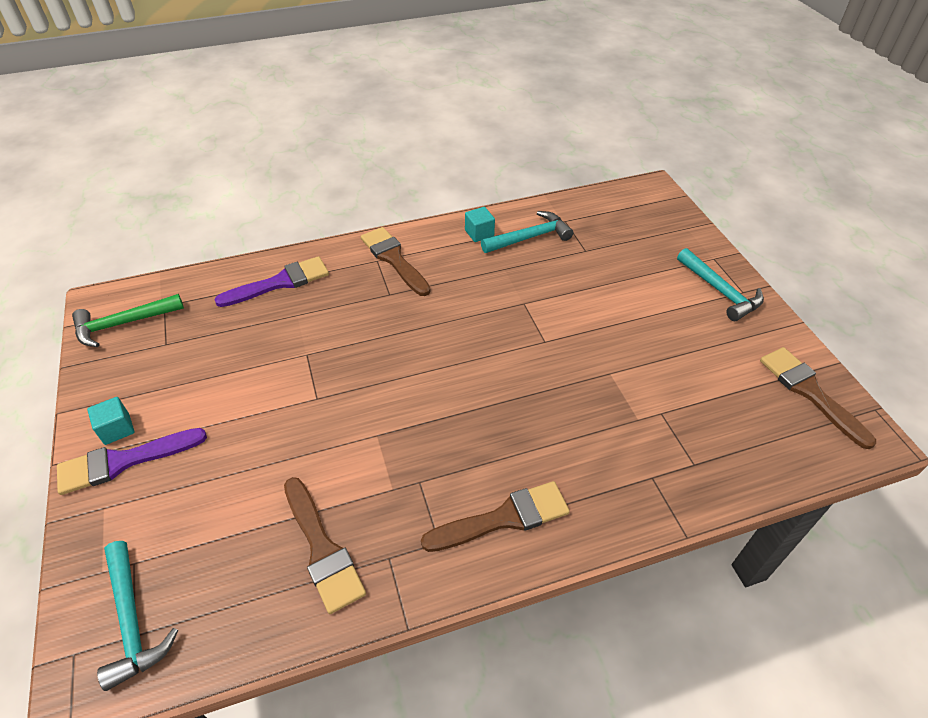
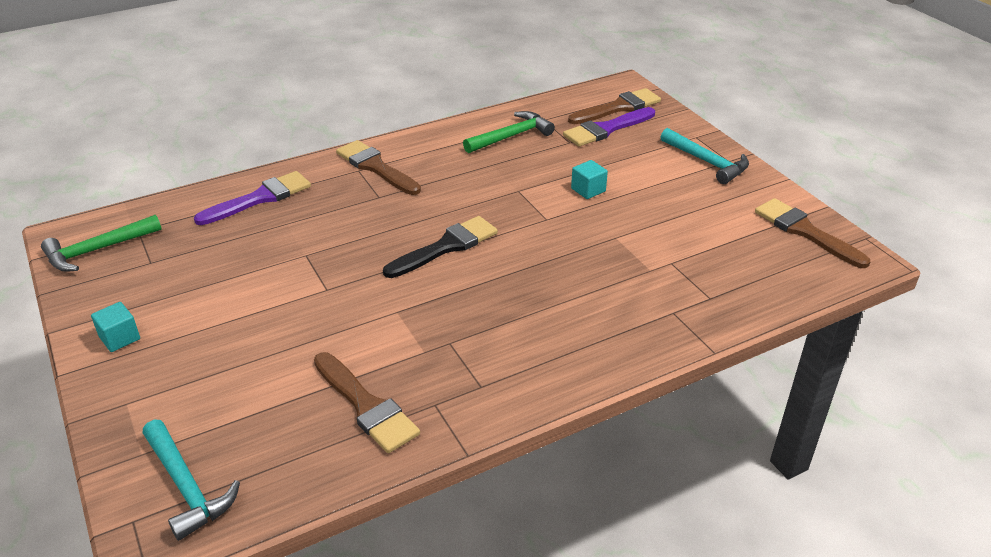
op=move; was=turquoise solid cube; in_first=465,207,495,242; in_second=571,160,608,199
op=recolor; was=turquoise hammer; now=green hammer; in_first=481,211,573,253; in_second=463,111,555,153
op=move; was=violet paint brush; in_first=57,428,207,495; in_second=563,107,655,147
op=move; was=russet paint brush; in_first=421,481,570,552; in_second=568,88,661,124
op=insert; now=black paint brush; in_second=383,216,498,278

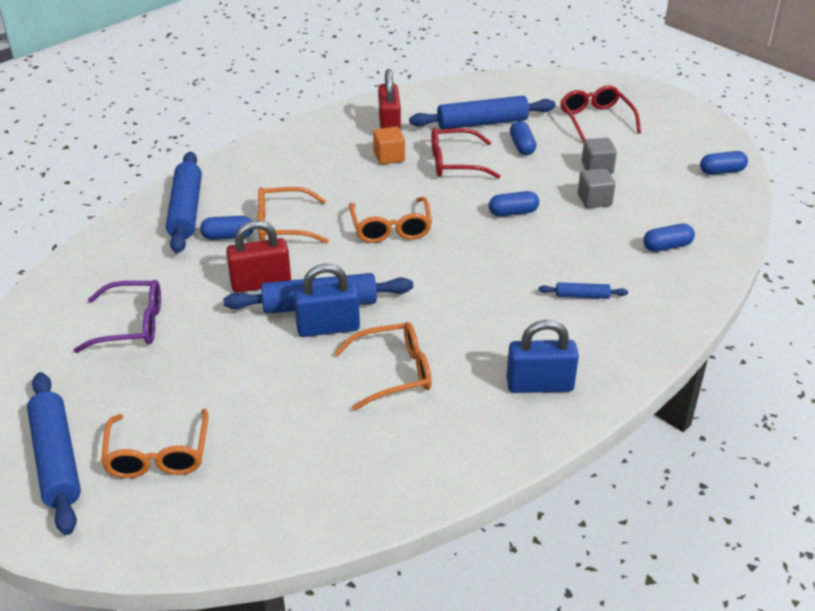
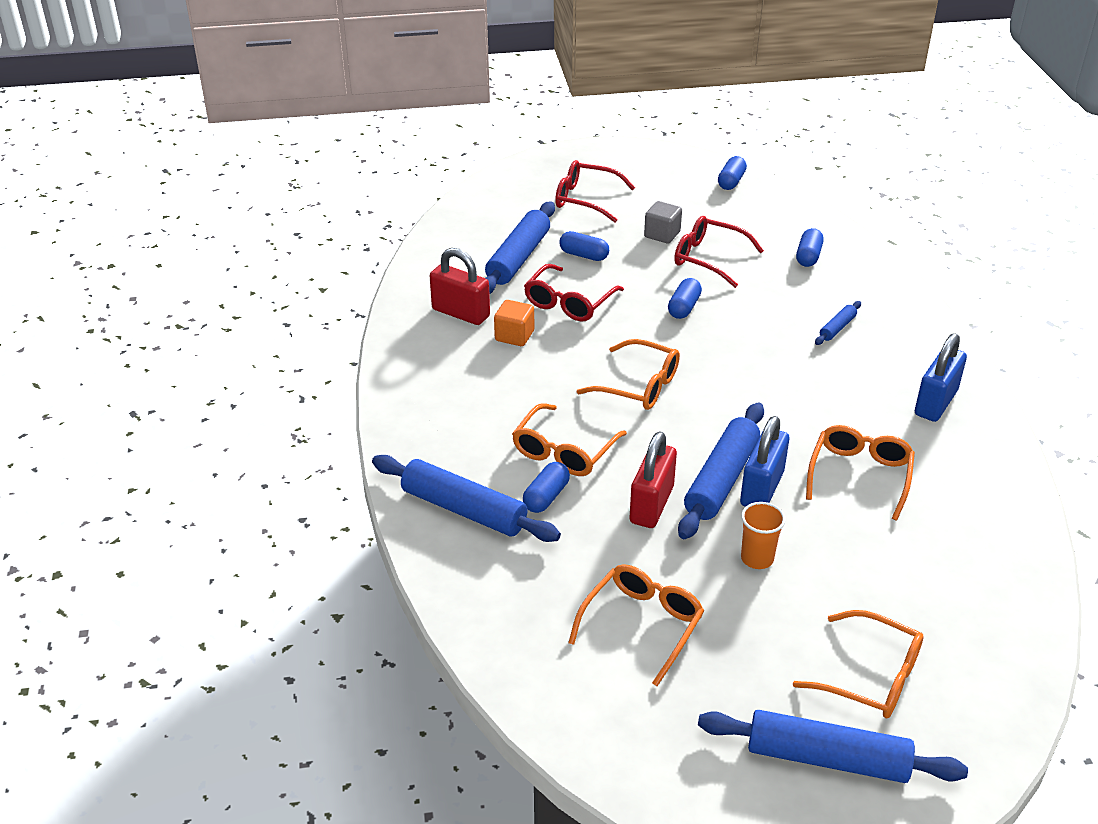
op=replace; was=ash-grey solid cube; now=scarlet eyeglasses; in_first=578,168,615,208; in_second=674,216,764,288
op=recolor; was=violet eyeglasses; now=orange-coloured eyeglasses; in_first=73,280,161,353; in_second=568,564,704,686
op=insert; now=orange-coloured beaker; in_second=741,502,786,569

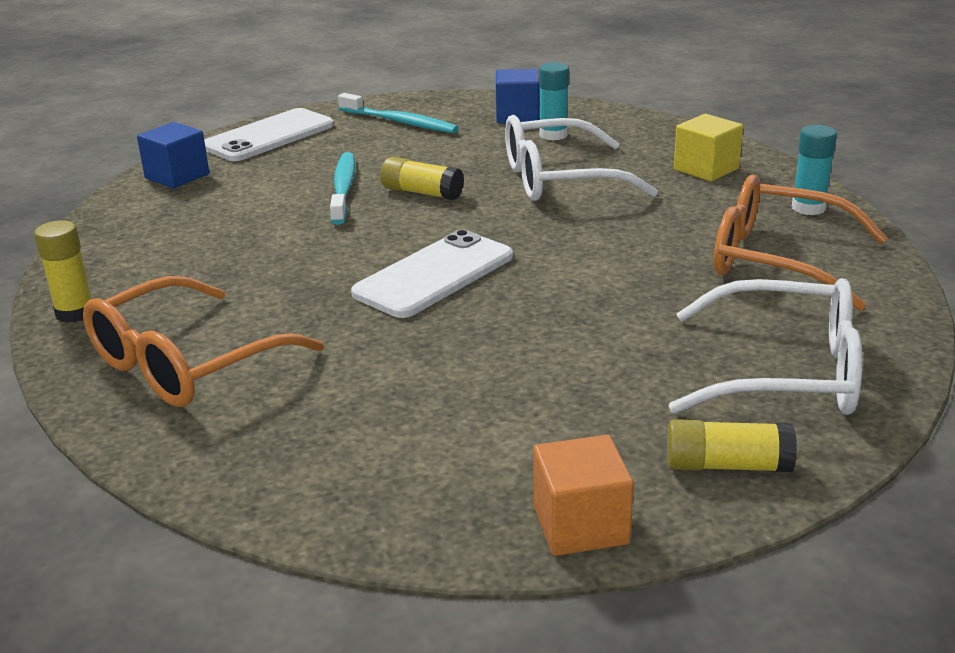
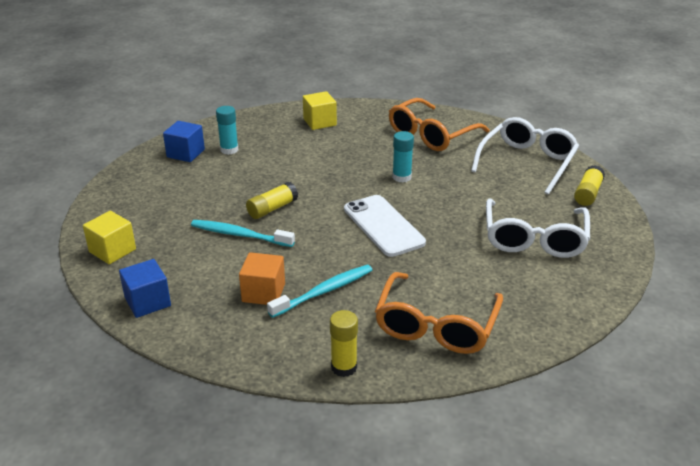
op=move; was=turquoise dental brush; in_first=338,93,459,133; in_second=267,265,372,318
op=replace; was=snow-white smartphone; now=bright yellow solid cube; in_first=204,108,334,161; in_second=83,211,136,264
op=move; was=snow-white eyeglasses; in_first=505,115,658,201; in_second=486,198,590,258
op=move; was=turquoise glue; in_first=792,125,837,215; in_second=392,131,414,182
op=rotate; was=orange-coloured eyeglasses; in_first=83,276,324,407; in_second=375,272,503,354; clockwise=45
op=move; was=orange-coloured solid cube; in_first=534,435,633,556; in_second=239,252,285,305

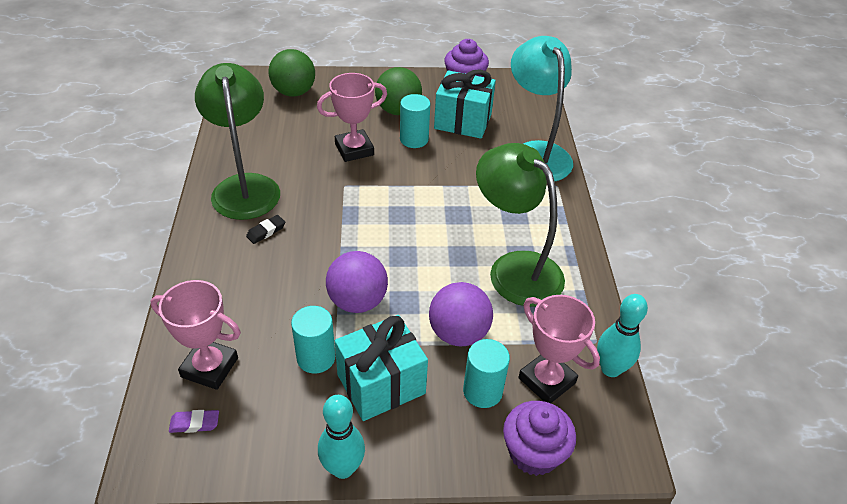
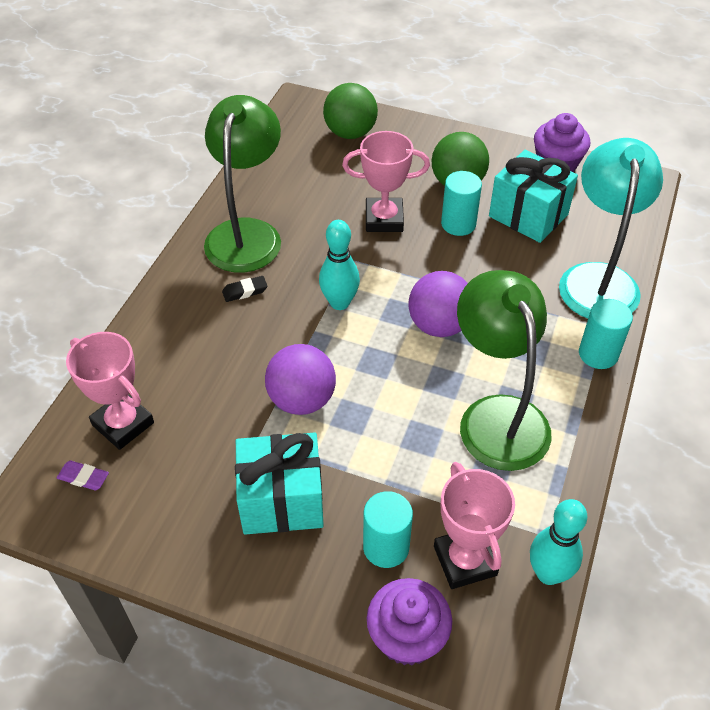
op=move; was=violet ball; in_first=429,282,493,346; in_second=408,271,468,337
op=move; was=turquoise cylinder; in_first=291,306,335,373; in_second=579,299,633,369
op=move; was=turquoise bowling pin; in_first=318,395,365,479; in_second=319,220,360,310

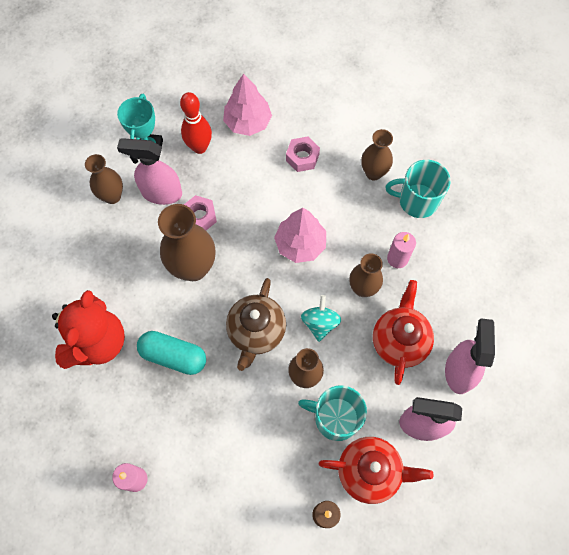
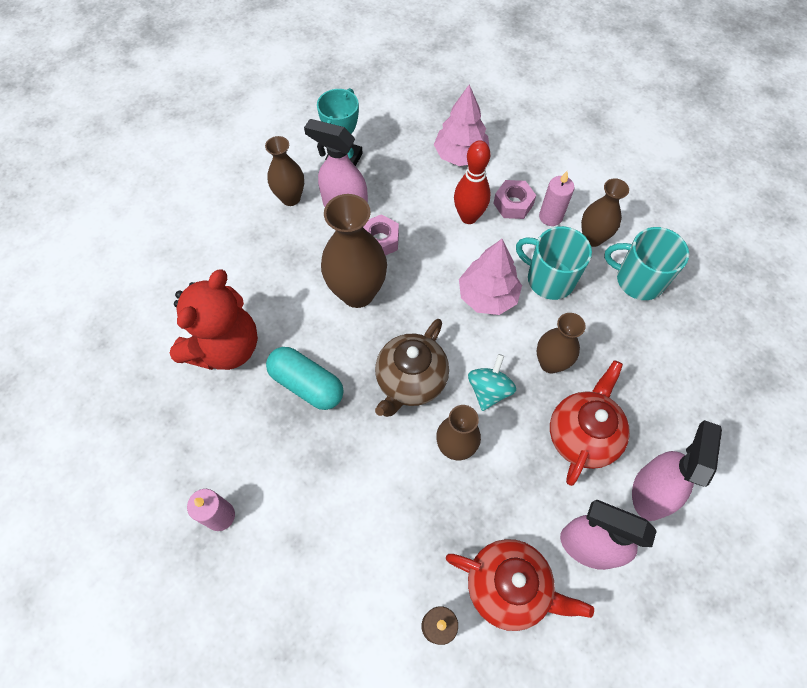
op=move; was=scarlet bowling pin; in_first=180,92,212,154; in_second=454,140,491,224
op=move; was=pink candle; in_first=387,232,416,268; in_second=539,171,575,226
op=move; was=turquoise tea mug; in_first=298,385,367,441; in_second=516,226,592,300

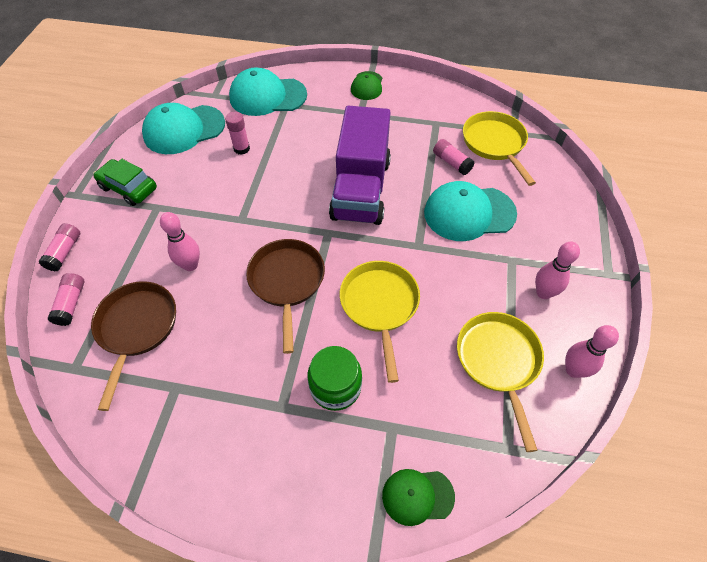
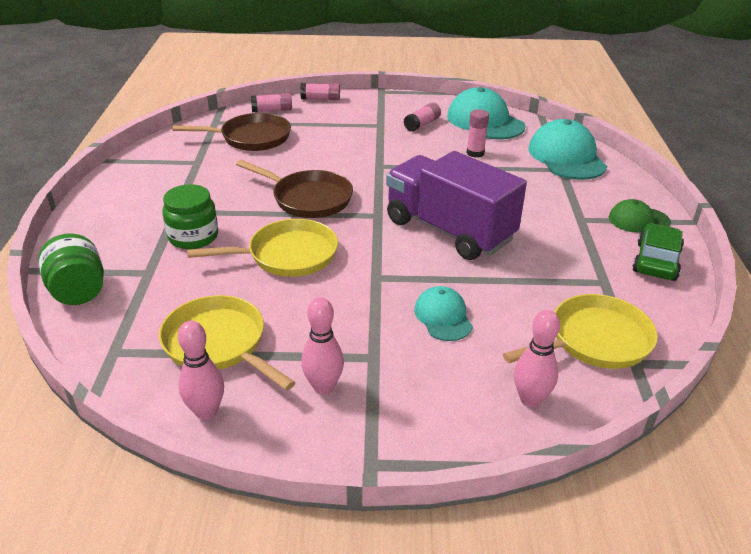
op=rotate; was=violet lorry; in_first=329,106,391,225; in_second=386,151,527,260; clockwise=45
op=move; was=pink glue; in_first=433,139,475,175; in_second=403,103,441,132
op=move; was=green car; in_first=93,159,157,206; in_second=632,223,684,281
op=resize; was=turquoise cap; in_first=424,181,517,241; in_second=414,286,473,341; ratio=0.57
op=move; was=pink bowling pin; in_first=160,212,200,271; in_second=514,310,560,407
op=rotate; was=russet frying pan; in_first=246,239,325,354; in_second=236,160,353,218; clockwise=45
op=rotate; was=bright yellow frying pan; in_first=457,312,544,452; in_second=159,295,296,391; clockwise=-120
op=replace; was=green cap; now=green jar; in_first=382,469,455,526; in_second=38,233,104,305

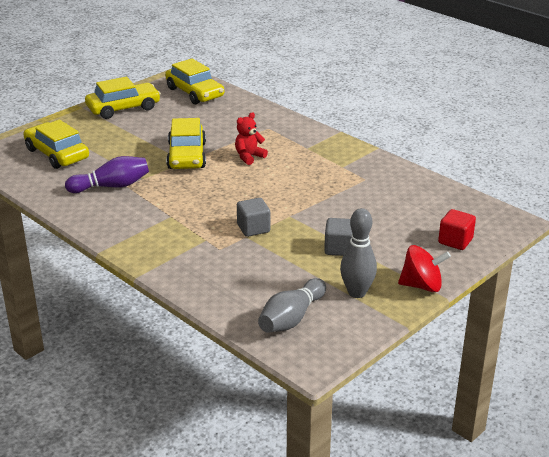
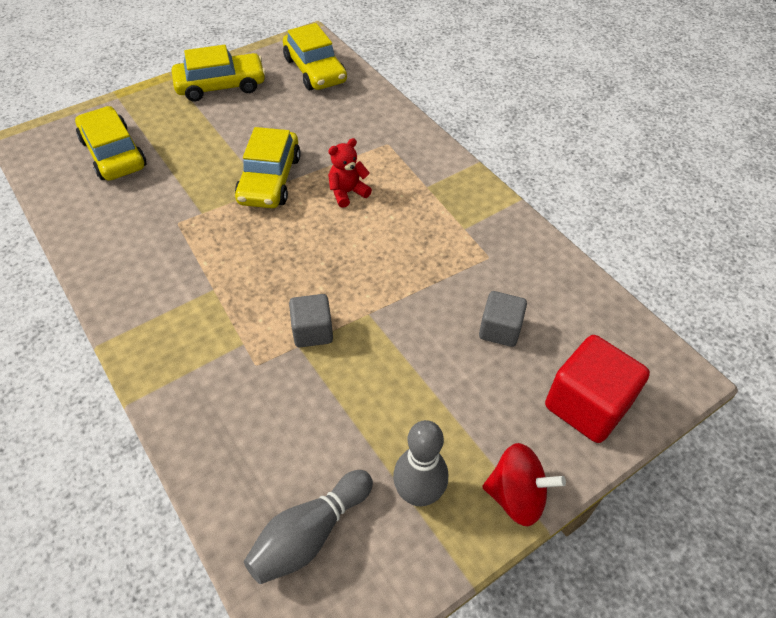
op=delete; was=violet bowling pin; in_first=65,156,149,193
op=resize; was=scarlet solid cube; in_first=438,209,476,250; in_second=545,335,650,443; ratio=1.64
op=move; was=ash-grey solid cube; in_first=324,218,352,256; in_second=479,291,527,347

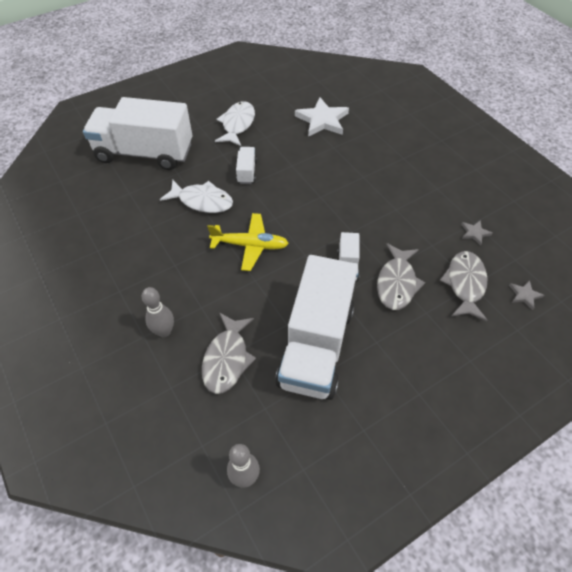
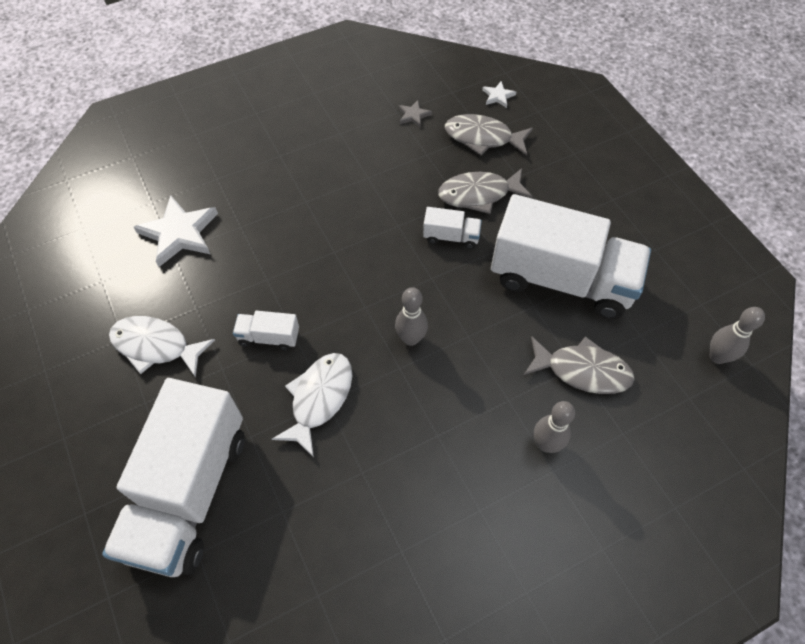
op=replace; was=bright yellow plane; now=ash-grey bowling pin; in_first=207,213,289,271; in_second=395,287,428,346
op=rotate; was=ash-grey fish; in_first=377,243,425,310; in_second=438,168,532,214; clockwise=150
op=recolor; was=ash-grey five-pointed star; now=snow-white five-pointed star; in_first=509,280,544,310; in_second=482,81,516,108

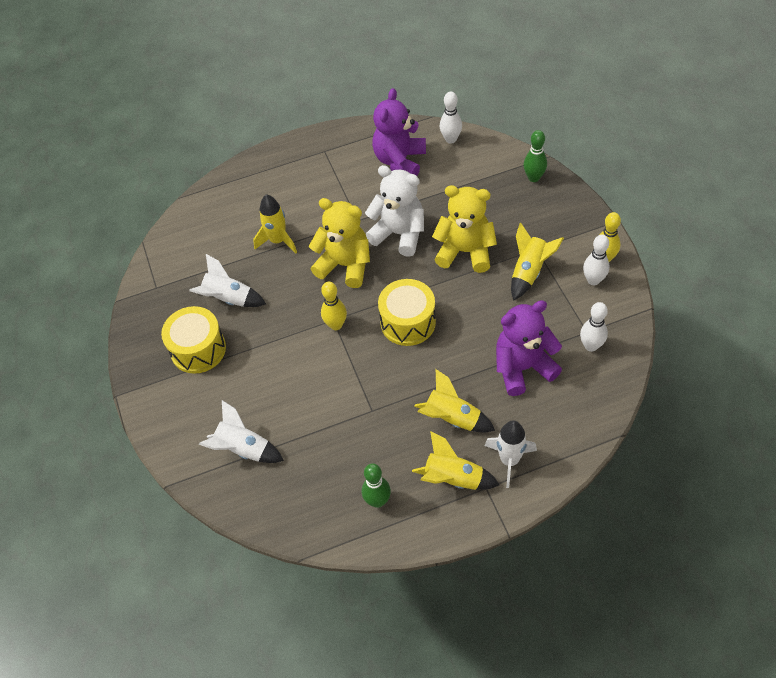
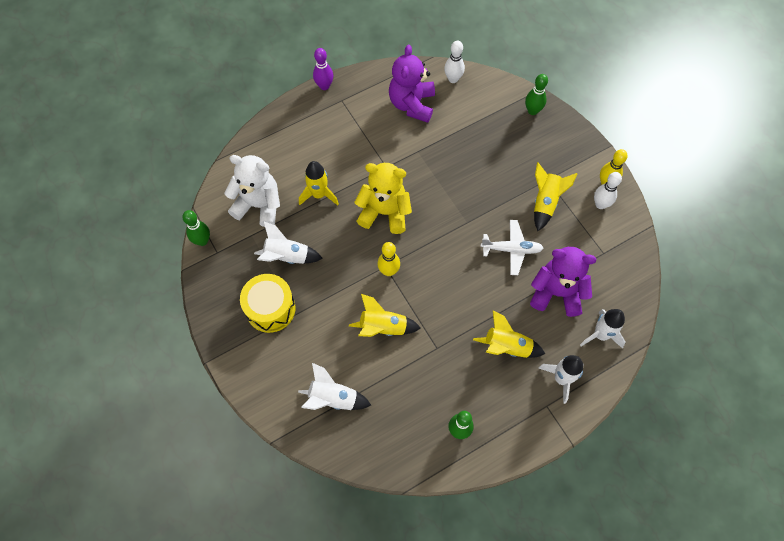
op=move; was=snow-white teddy; in_first=365,165,424,257; in_second=224,155,280,227
op=delete; was=bright yellow teddy; in_first=432,185,497,273
op=delete; was=bright yellow toy drum; in_first=378,279,436,346
op=rotate; was=violet teddy; in_first=496,300,562,396; in_second=530,247,596,317; clockwise=45
op=delete; was=snow-white bowling pin; in_first=580,302,608,352
op=move; was=bright yellow spaceship; in_first=412,431,500,490; in_second=349,294,421,337
op=insert; now=violet bowling pin; in_second=313,48,333,90
op=insert; now=green bowling pin; in_second=182,210,210,246
op=insert; now=snow-white plane; in_second=481,220,543,275
op=insert; now=snow-white spaceship; in_second=580,309,626,349

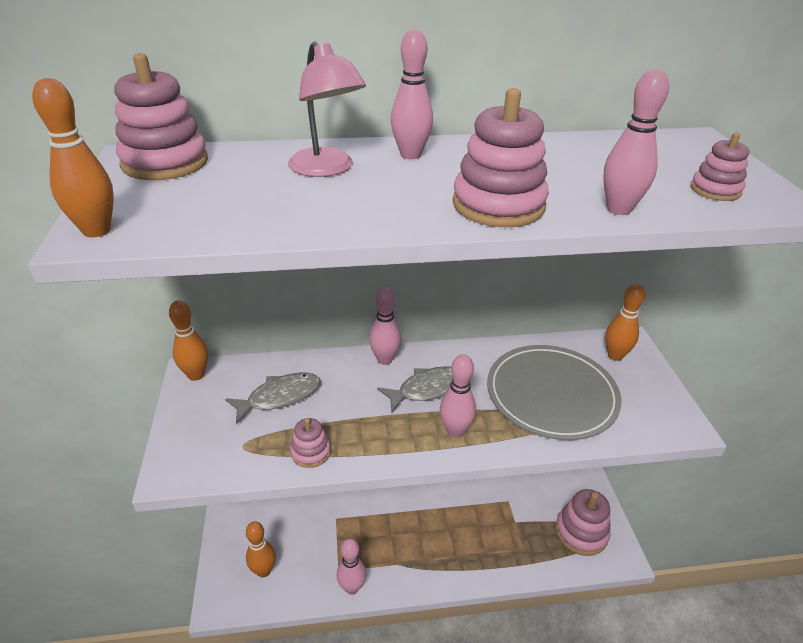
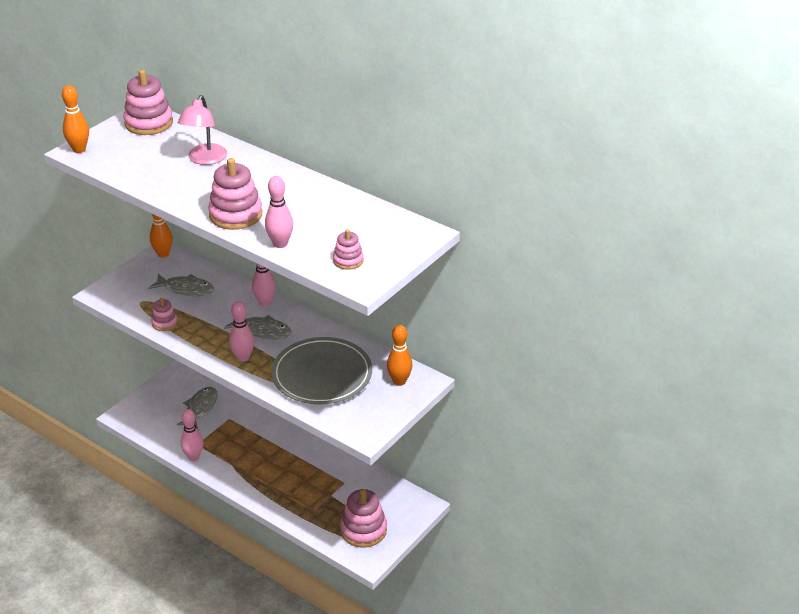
op=delete; was=pink bowling pin; in_first=391,29,433,159
op=delete; was=orange-coloured bowling pin; in_first=246,522,276,577
op=insert; now=ash-grey fish; in_second=177,387,218,430

